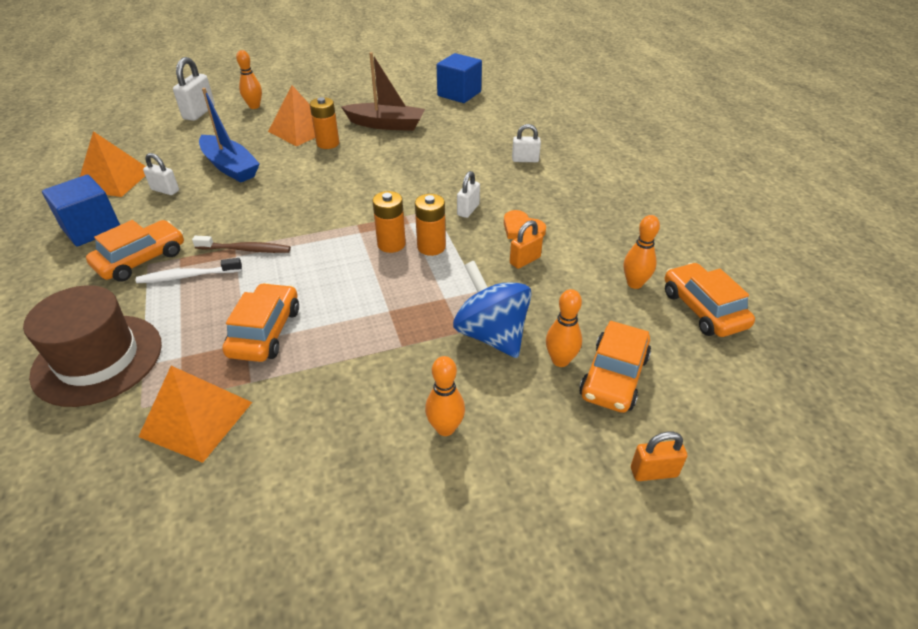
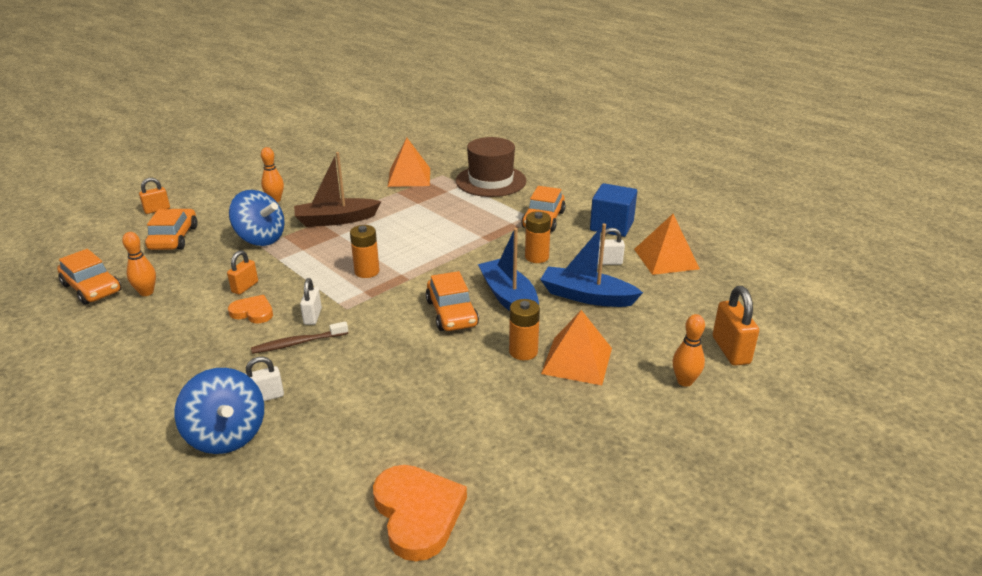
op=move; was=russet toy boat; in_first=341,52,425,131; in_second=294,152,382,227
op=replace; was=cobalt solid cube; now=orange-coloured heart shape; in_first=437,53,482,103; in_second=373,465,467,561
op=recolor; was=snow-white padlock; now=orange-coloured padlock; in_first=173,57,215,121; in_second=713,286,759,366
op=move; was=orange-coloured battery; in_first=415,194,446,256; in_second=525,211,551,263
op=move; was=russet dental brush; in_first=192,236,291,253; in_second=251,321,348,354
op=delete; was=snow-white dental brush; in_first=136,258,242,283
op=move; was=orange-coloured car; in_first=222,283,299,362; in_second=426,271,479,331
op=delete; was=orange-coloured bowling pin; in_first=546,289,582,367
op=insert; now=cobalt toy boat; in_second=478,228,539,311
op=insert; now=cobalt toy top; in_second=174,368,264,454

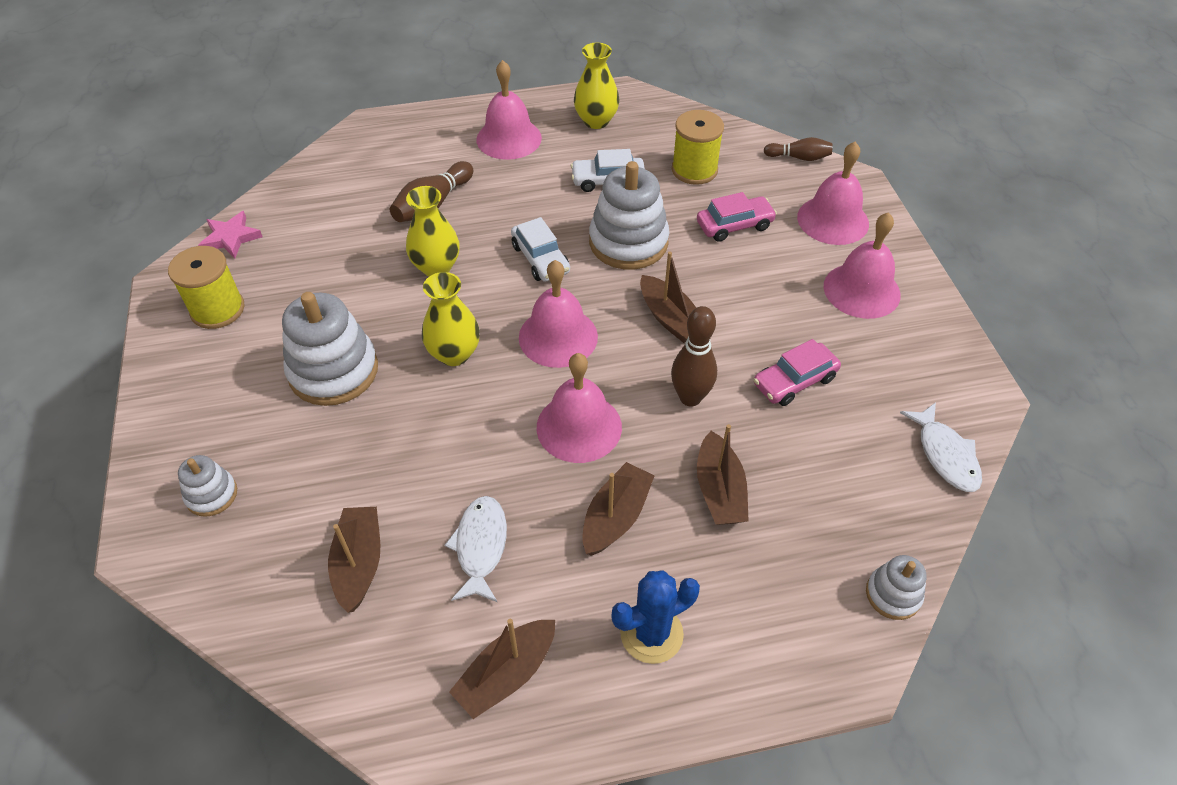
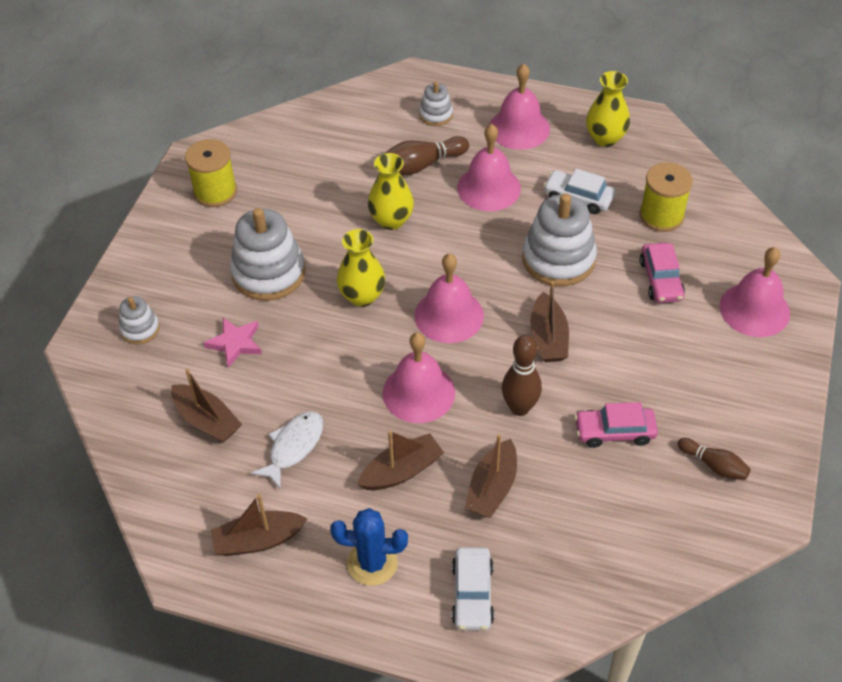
op=move; was=russet bowling pin; in_first=764,137,832,161; in_second=677,438,751,480
op=rotate; was=pink car; in_first=697,192,777,242; in_second=640,243,685,303; clockwise=75
op=move; was=pink five-pointed star; in_first=198,211,263,258; in_second=204,318,262,368
op=move; was=pink hand bell; in_first=824,212,901,319; in_second=457,124,521,211
op=move; was=snow-white car; in_first=511,217,570,282; in_second=451,547,494,630
op=delete; was=snow-white fish; in_first=900,402,982,492
op=rotate; was=russet toy boat; in_first=328,507,380,613; in_second=171,368,242,443; clockwise=105
op=move; was=snow-white ring stacker; in_first=866,555,927,620; in_second=419,81,453,126

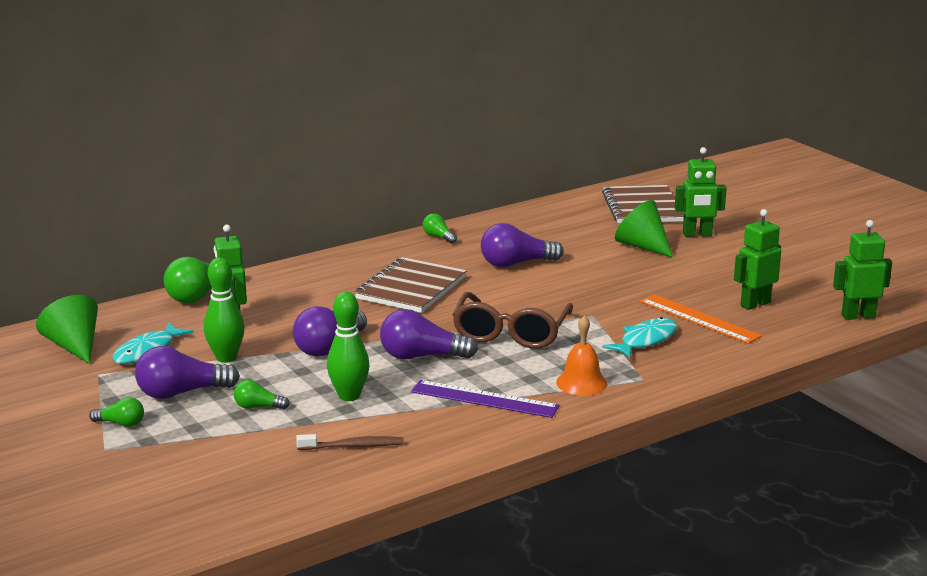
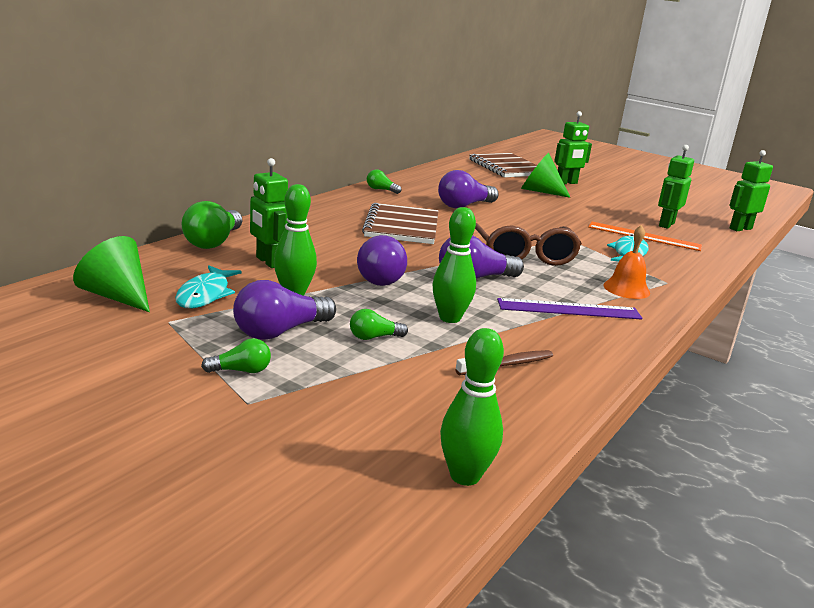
op=insert; now=green bowling pin; in_second=440,328,504,486

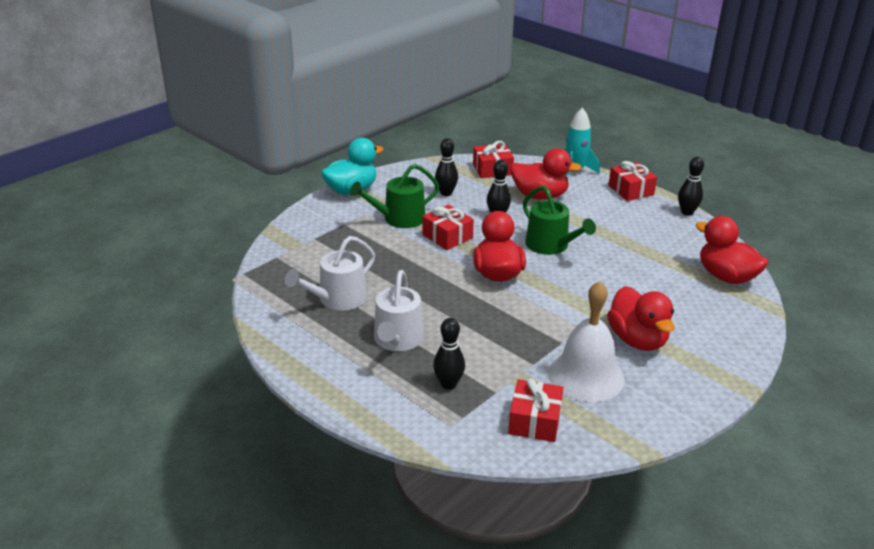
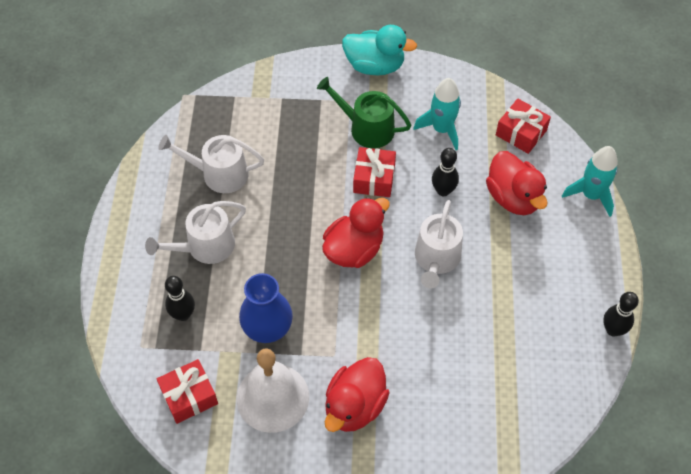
op=replace; was=black bowling pin; now=turquoise spaceship; in_first=435,138,458,196; in_second=414,78,461,150
op=delete; was=scarlet wrapped gift; in_first=608,161,657,201
op=recolor; was=green watering pot; now=snow-white watering pot; in_first=523,186,596,255; in_second=415,200,463,289
op=delete; was=scarlet toy duck; in_first=695,216,768,284
op=insert; now=cobalt vase; in_second=239,273,293,343

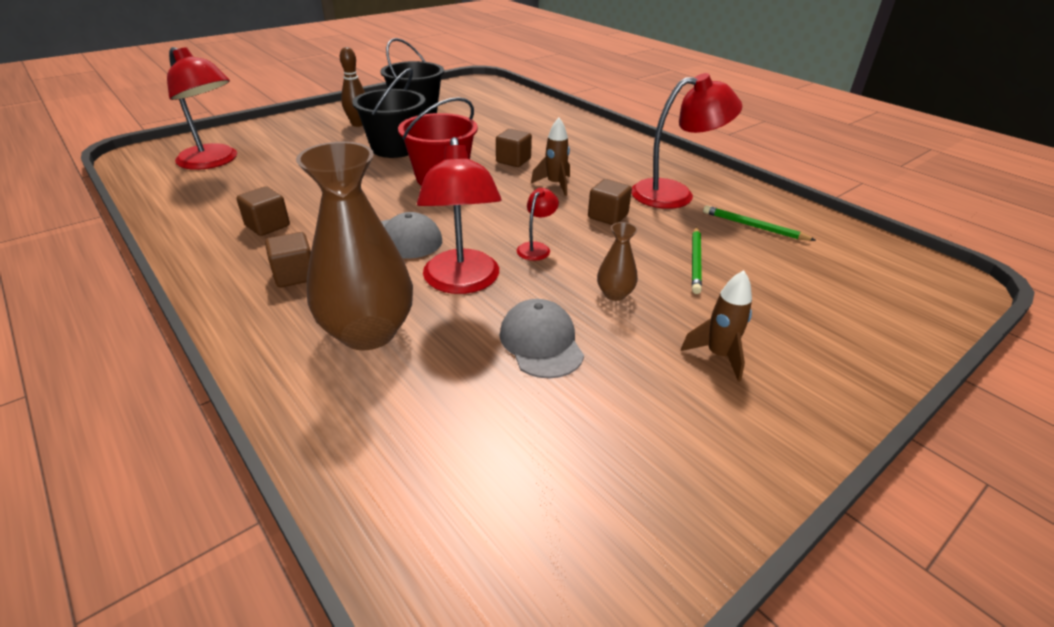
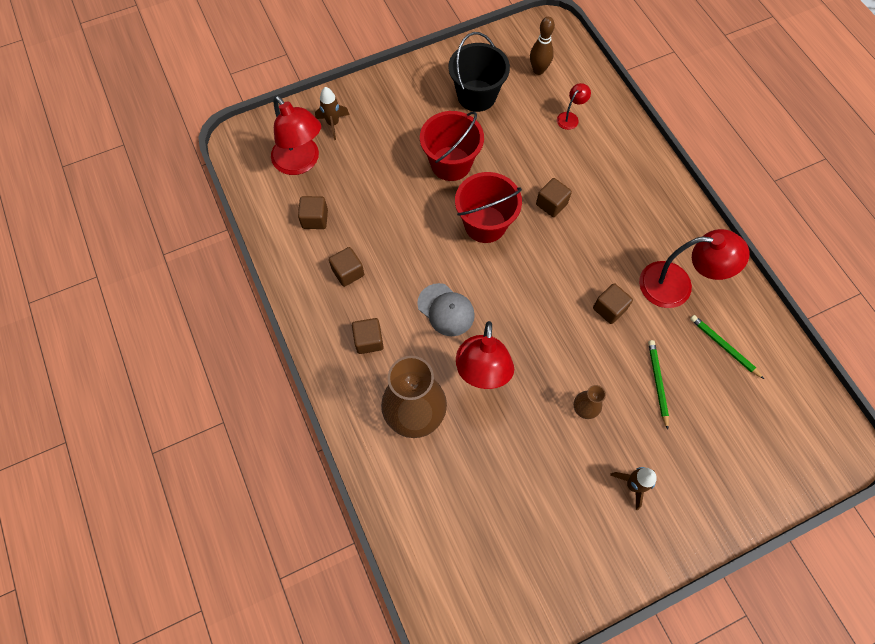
op=move; was=russet bowling pin; in_first=340,47,365,127; in_second=530,17,555,75
op=recolor; was=black sand bucket; now=scarlet sand bucket; in_first=352,68,426,158; in_second=420,111,484,181
op=move; was=russet spaceship; in_first=531,118,570,196; in_second=315,87,350,140
op=move; was=scarlet reading lamp; in_first=517,188,559,261; in_second=557,83,591,130
op=rotate; was=green wooden pencil; in_first=692,227,702,294; in_second=648,340,669,430; clockwise=150
op=delete; was=ash-grey cap; in_first=499,299,584,379
op=insert; now=russet solid cube; in_second=298,196,328,229

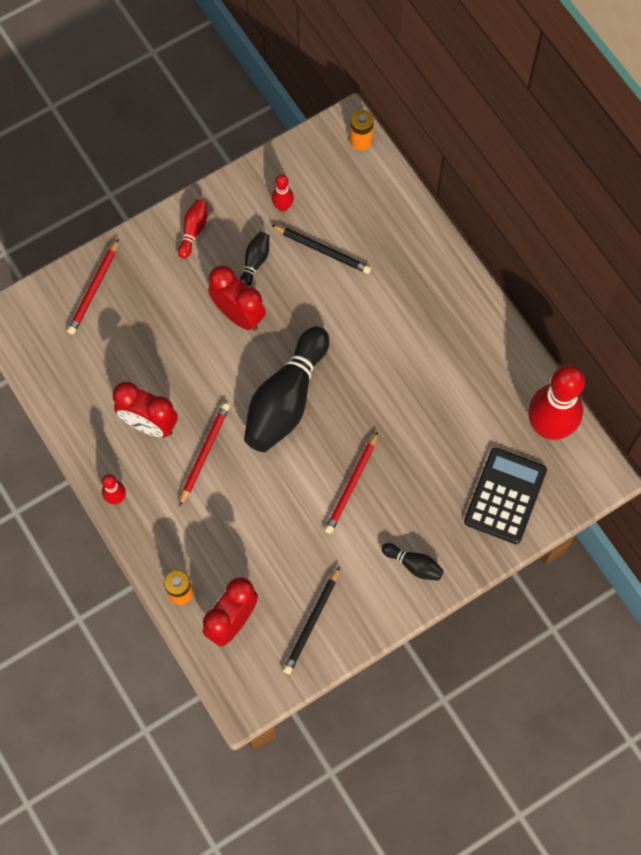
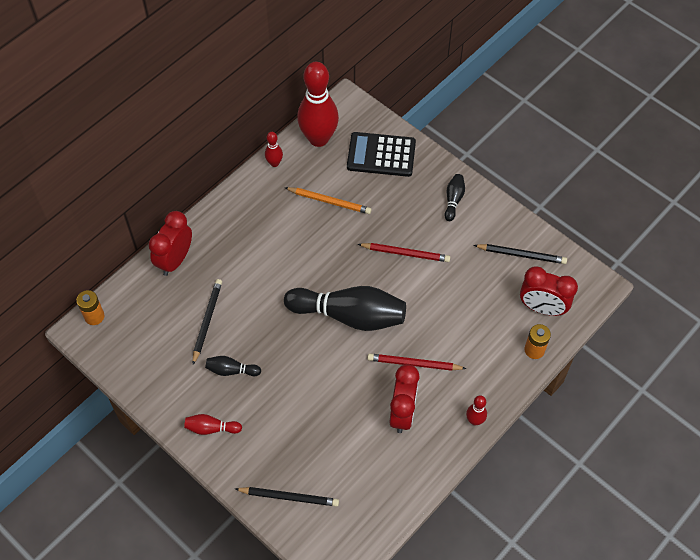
op=move; was=scarlet bowling pin; in_first=271,174,294,212; in_second=265,132,283,167
op=recolor; was=scarlet wooden pencil; now=black wooden pencil; in_first=67,238,119,334; in_second=235,487,339,507
op=move; was=scarlet bedside clock; in_first=208,265,266,331; in_second=149,211,192,276
op=insert; now=orange-coloured wooden pencil; in_second=285,187,372,214

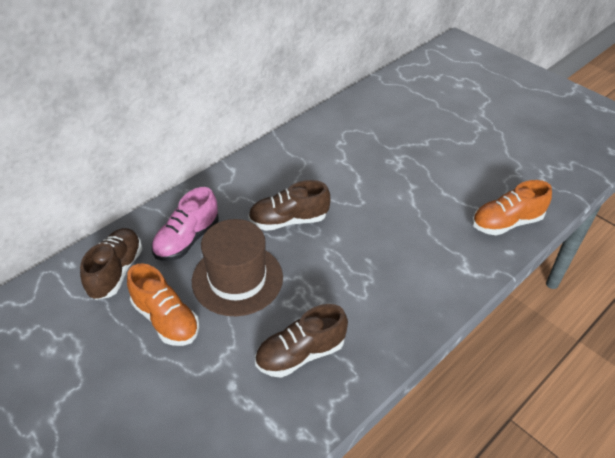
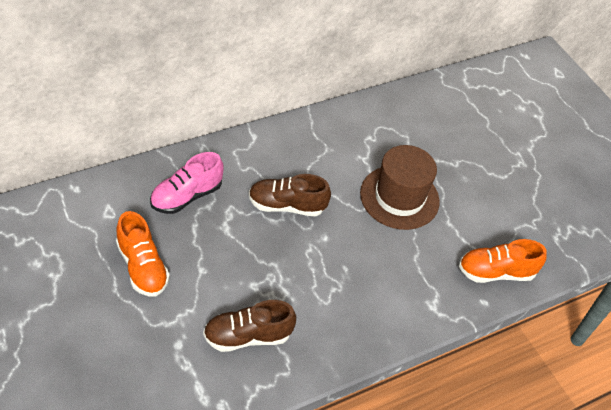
op=move; was=russet tall hat; in_first=192,219,283,316; in_second=360,145,440,230
op=delete; was=russet lace-up shoe; in_first=80,228,142,300

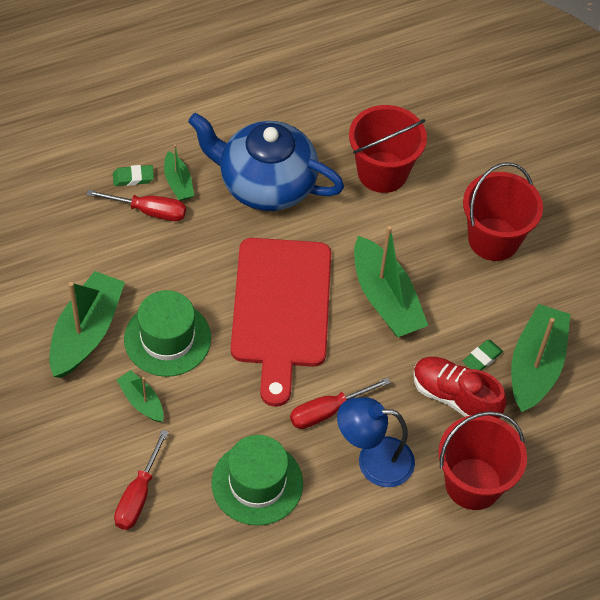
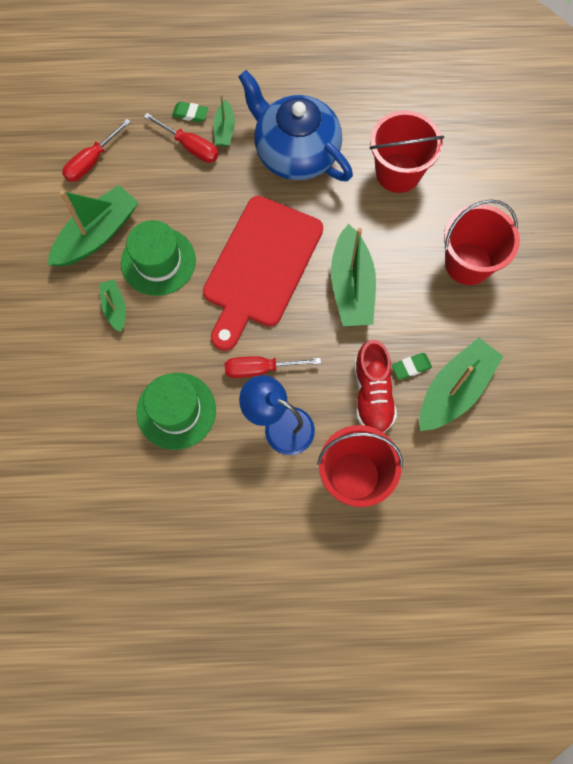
op=rotate; was=scarlet lace-up shoe; in_first=413,357,507,419; in_second=354,340,397,433; clockwise=-150
op=move; was=scarlet flat screwdriver; in_first=114,430,169,530; in_second=62,119,131,182

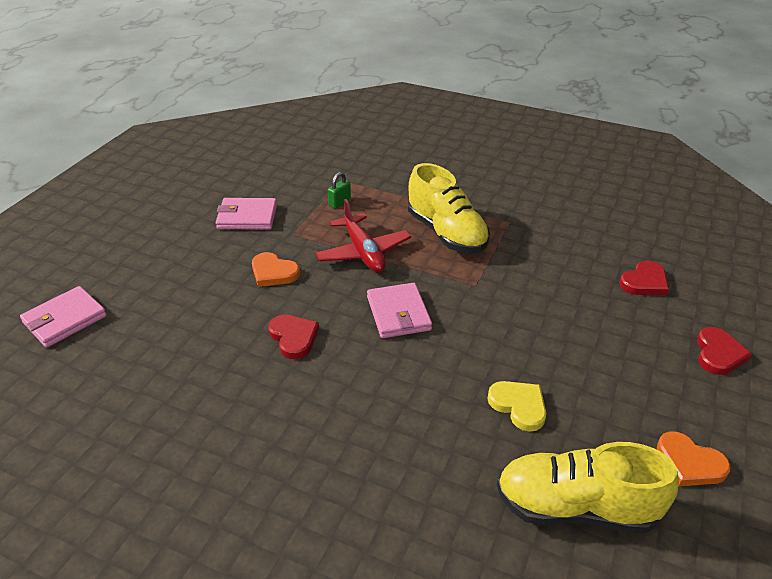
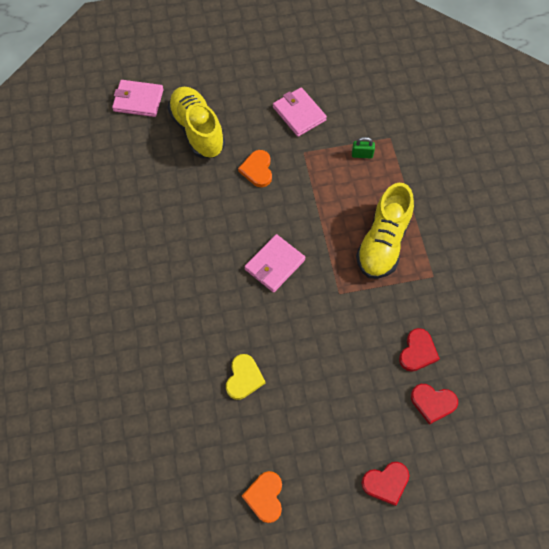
op=delete; was=scarlet plane; in_first=315,199,411,272
op=move; was=scarlet heart shape; in_first=268,315,319,359; in_second=399,328,440,372
op=move; was=bright yellow lace-up shoe; in_first=497,442,679,533; in_second=167,87,225,158

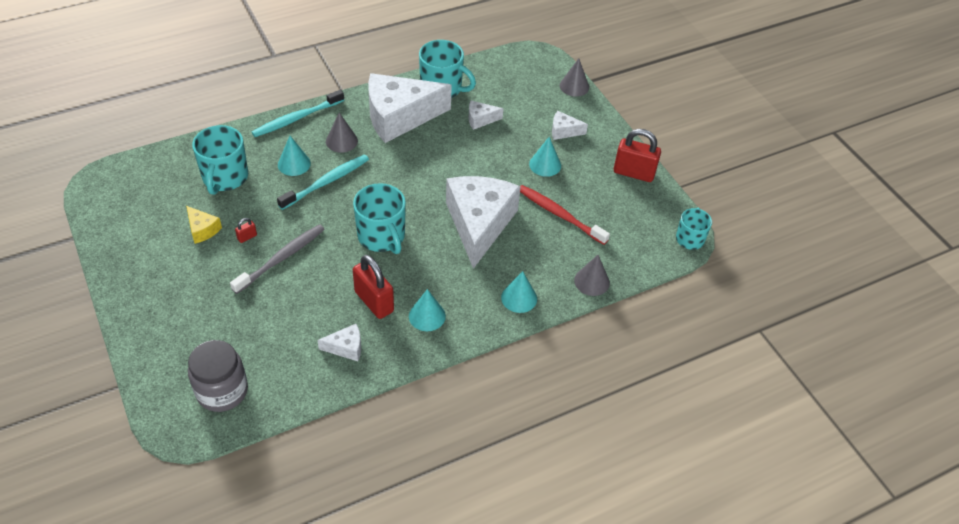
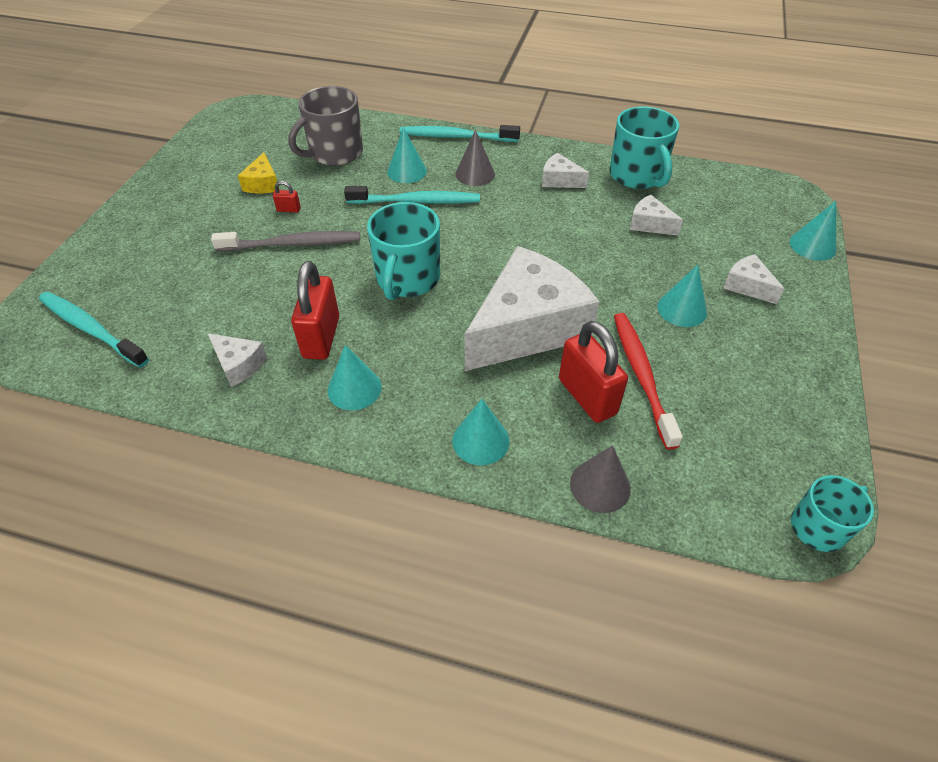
op=recolor; was=ash-grey cone shape; now=turquoise cone shape; in_first=560,58,589,97; in_second=790,201,836,261
op=resize; was=snow-white cheese wedge; in_first=368,73,452,143; in_second=542,153,589,188; ratio=0.42
op=recolor; was=turquoise tea mug; now=ash-grey tea mug; in_first=192,125,248,195; in_second=288,86,363,166
op=move; was=scarlet padlock; in_first=614,129,661,182; in_second=559,321,628,423
op=replace; was=ash-grey jar; now=turquoise dental brush; in_first=188,340,248,412; in_second=39,291,149,368

